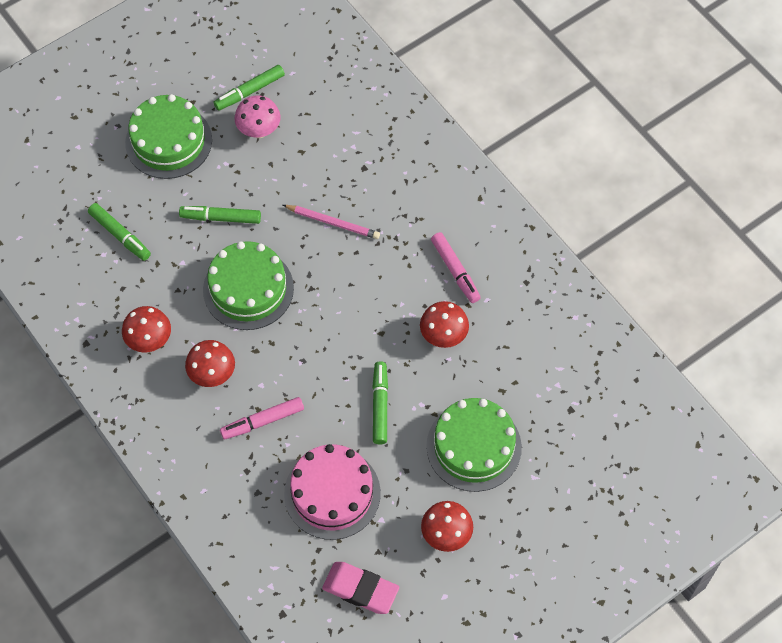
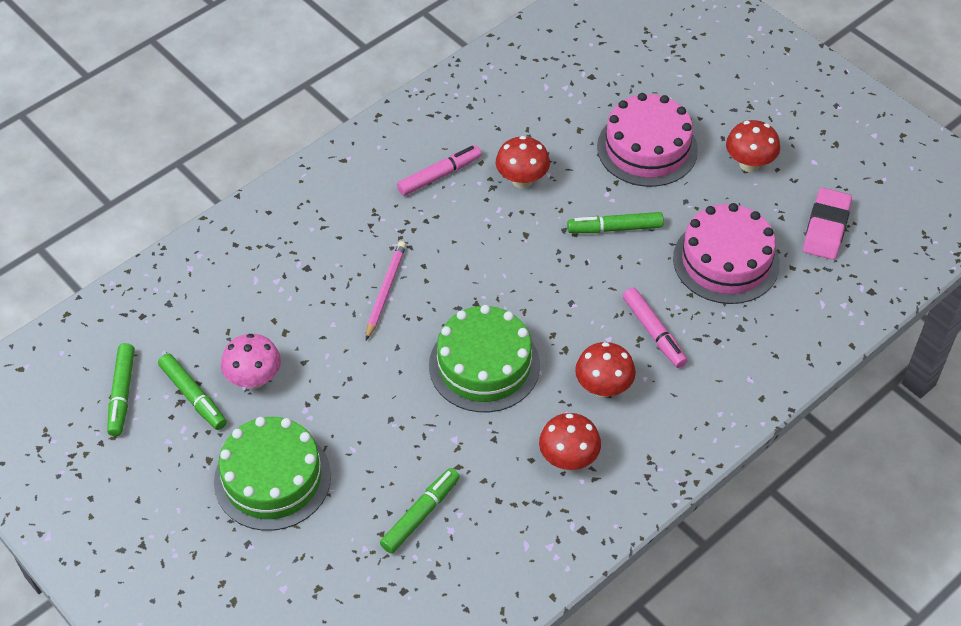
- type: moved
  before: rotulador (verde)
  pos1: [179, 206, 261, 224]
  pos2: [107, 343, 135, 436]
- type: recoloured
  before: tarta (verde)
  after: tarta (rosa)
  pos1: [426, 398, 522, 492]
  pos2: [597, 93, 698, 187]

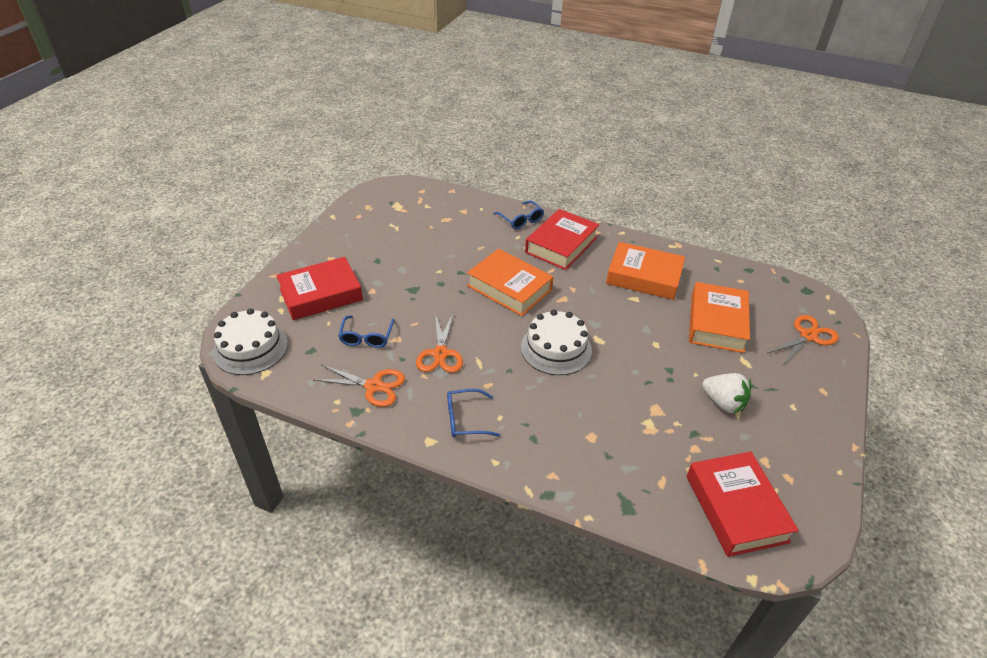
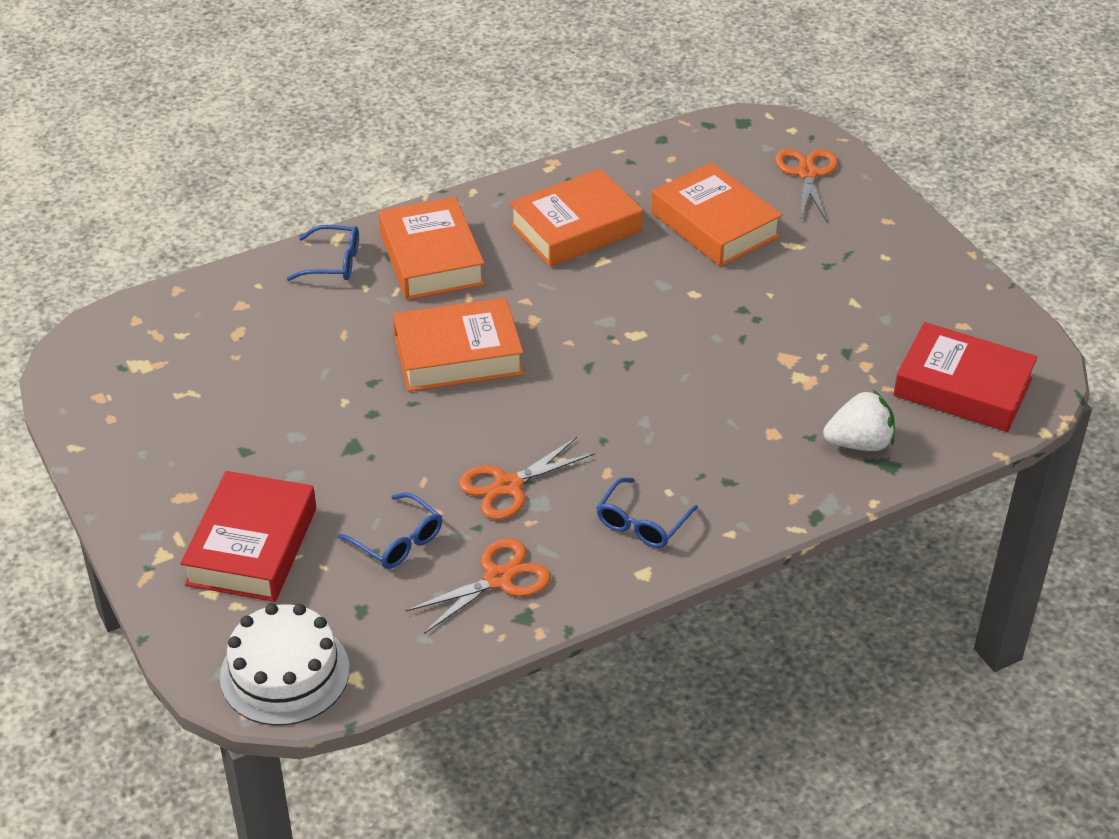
- type: recoloured
  before: libro (rojo)
  after: libro (naranja)
  pos1: [525, 209, 599, 270]
  pos2: [379, 197, 485, 300]
- type: removed
  before: tarta (blanco)
  pos1: [521, 310, 592, 375]
- type: turned
  before: tijeras (naranja)
  pos1: [416, 312, 463, 373]
  pos2: [459, 437, 595, 520]
  turn: 105
- type: moved
  before: fresa (blanco)
  pos1: [702, 373, 751, 414]
  pos2: [823, 390, 895, 451]

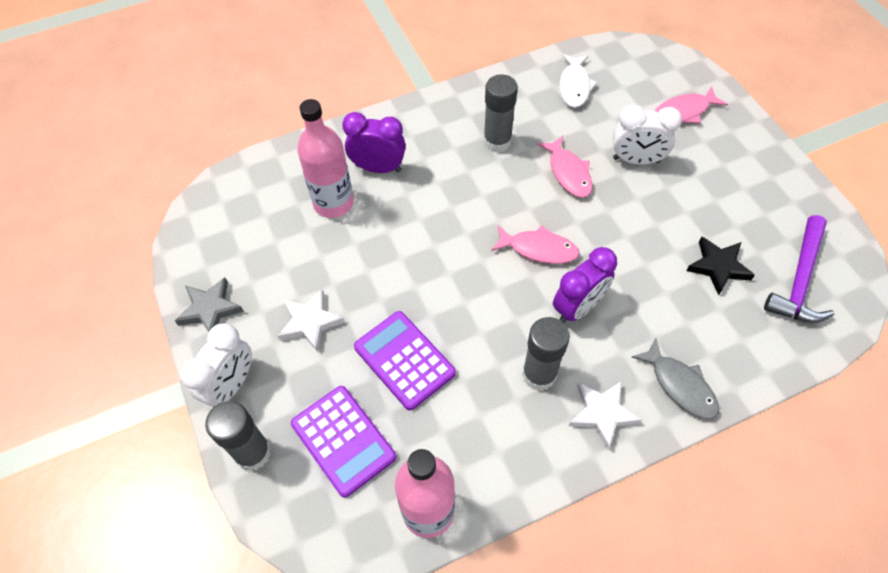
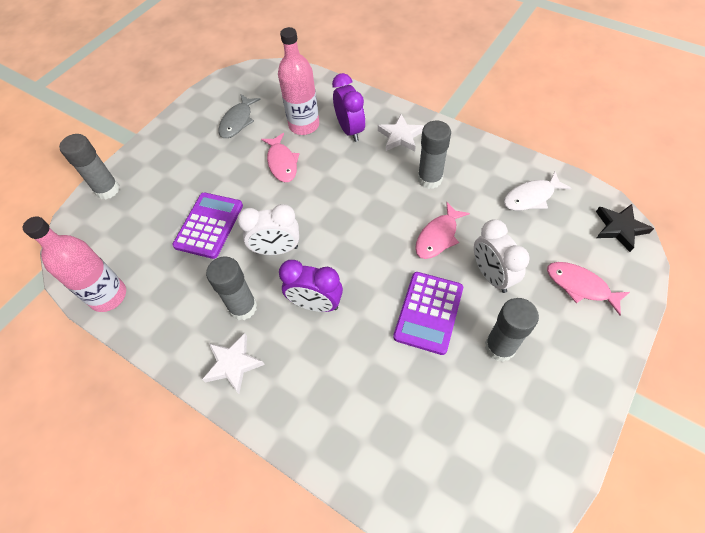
- type: removed
  before: martillo (morado)
  pos1: [764, 215, 834, 323]
- type: moved
  before: pez (rosa)
  pos1: [491, 225, 580, 264]
  pos2: [261, 133, 300, 182]
- type: moved
  before: estrella (negro)
  pos1: [686, 237, 755, 295]
  pos2: [596, 204, 654, 252]
- type: removed
  before: estrella (gris)
  pos1: [175, 277, 244, 332]
- type: moved
  before: estrella (blanco)
  pos1: [278, 289, 345, 352]
  pos2: [378, 114, 424, 151]
- type: moved
  before: despertador (blanco)
  pos1: [181, 323, 252, 407]
  pos2: [237, 204, 299, 255]
- type: moved
  before: pez (gris)
  pos1: [631, 338, 719, 419]
  pos2: [219, 94, 261, 138]
- type: moved
  before: calculadora (morado)
  pos1: [291, 386, 396, 498]
  pos2: [393, 272, 463, 355]
- type: added
  after: barra de pegamento (gris)
  pos2: [485, 298, 539, 362]

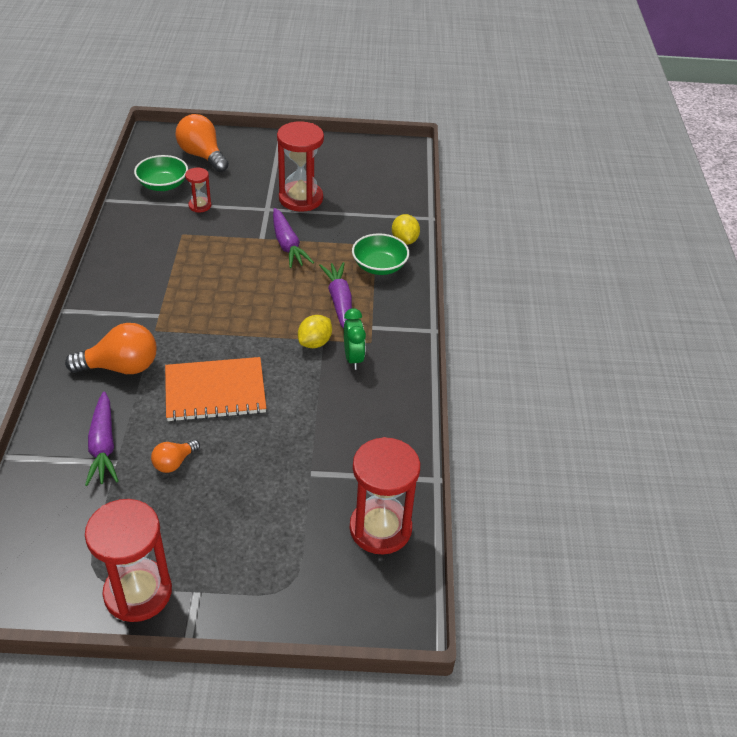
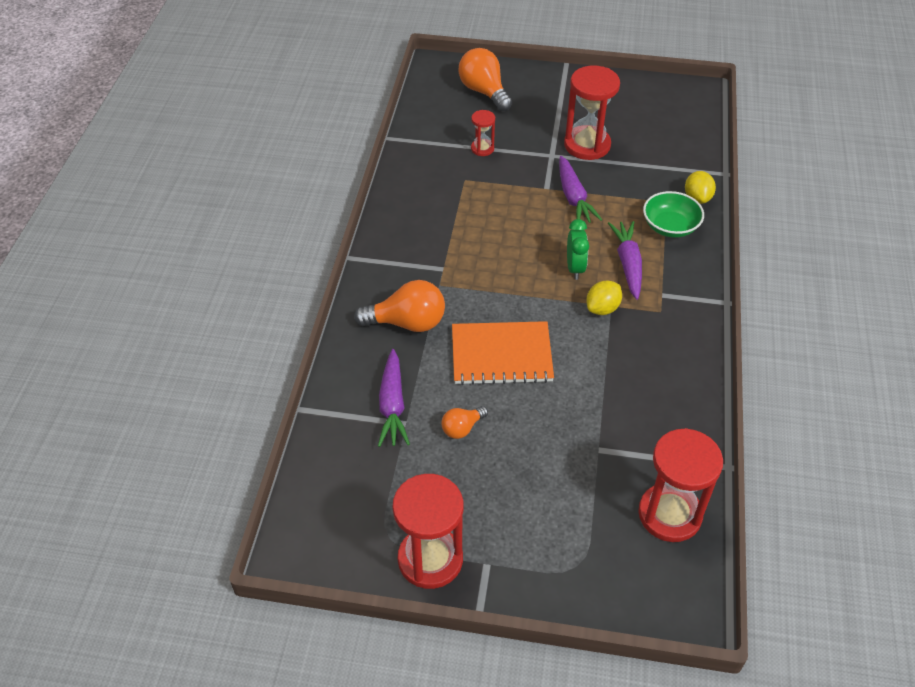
- type: removed
  before: cuenco (verde)
  pos1: [134, 155, 188, 191]
- type: moved
  before: despertador (verde)
  pos1: [344, 308, 366, 370]
  pos2: [567, 219, 589, 280]

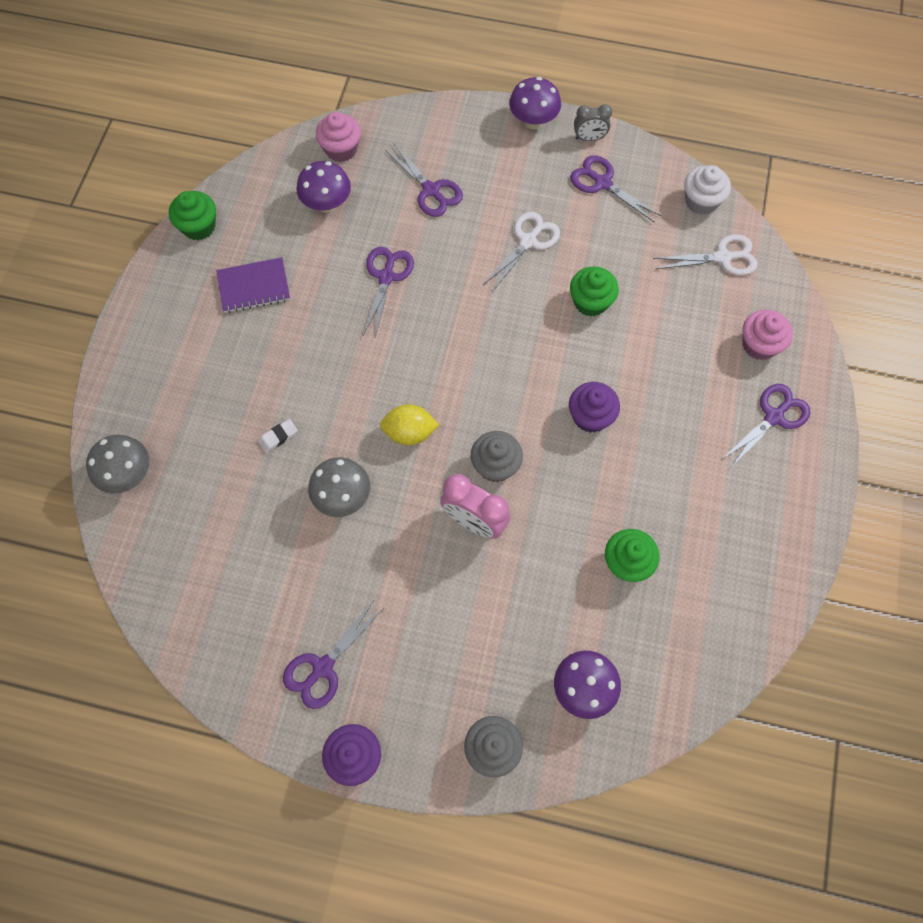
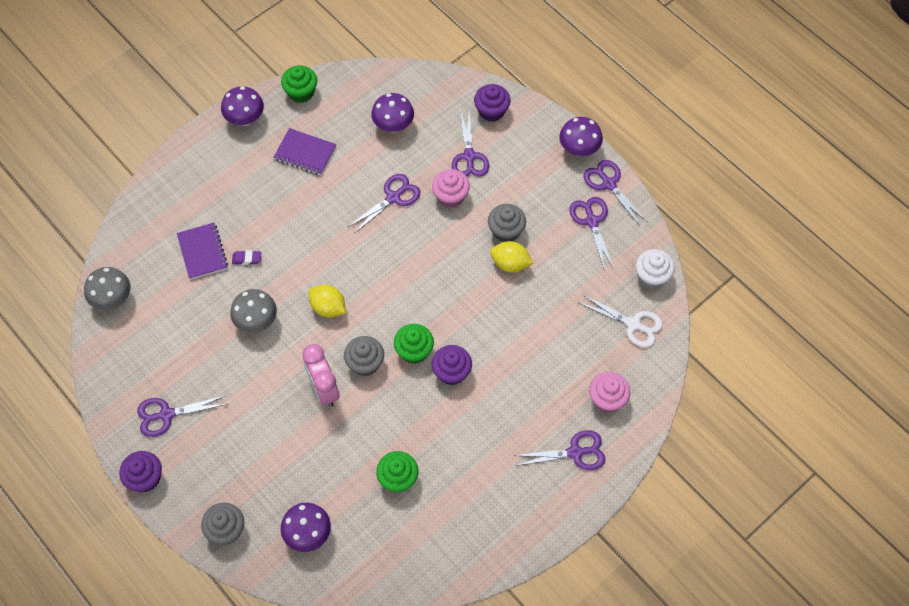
- type: replaced
  before: despertador (gris)
  after: tijeras (morado)
  pos1: [574, 104, 612, 141]
  pos2: [584, 160, 647, 226]
- type: moved
  before: magdalena (rosa)
  pos1: [316, 112, 361, 162]
  pos2: [432, 169, 470, 208]
- type: replaced
  before: tijeras (blanco)
  after: magdalena (gris)
  pos1: [482, 211, 560, 292]
  pos2: [488, 204, 526, 242]
- type: moved
  before: magdalena (verde)
  pos1: [570, 266, 619, 317]
  pos2: [394, 324, 434, 364]
- type: recoloured
  before: goma de borrar (blanco)
  after: goma de borrar (morado)
  pos1: [258, 419, 298, 453]
  pos2: [232, 251, 261, 265]
- type: moved
  before: seta (gris)
  pos1: [86, 435, 149, 494]
  pos2: [84, 267, 131, 310]
- type: added
  after: magdalena (morado)
  pos2: [474, 84, 511, 122]
- type: added
  after: seta (morado)
  pos2: [221, 86, 264, 126]
- type: added
  after: cuaderno (morado)
  pos2: [177, 223, 228, 280]
- type: added
  after: limón (amarillo)
  pos2: [490, 241, 533, 272]

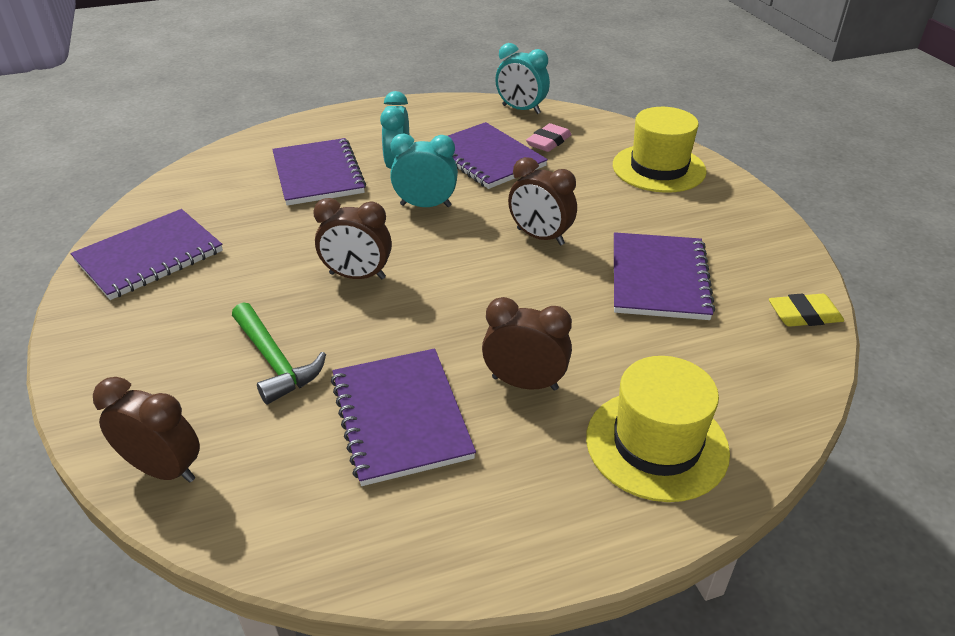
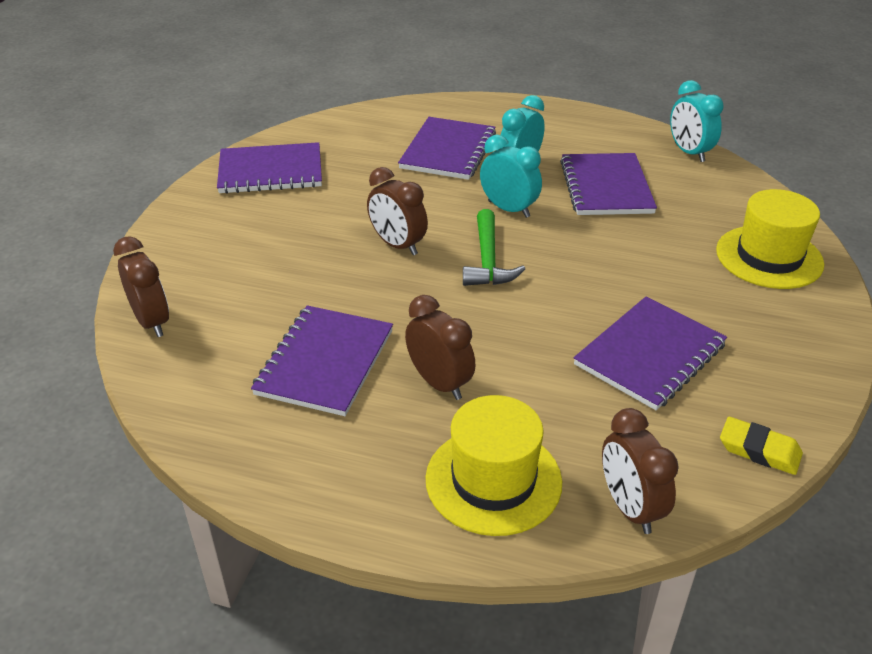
- type: removed
  before: goma de borrar (rosa)
  pos1: [526, 123, 572, 152]
- type: moved
  before: despertador (marrón)
  pos1: [508, 157, 577, 245]
  pos2: [602, 408, 679, 534]
- type: moved
  before: martillo (verde)
  pos1: [232, 302, 326, 404]
  pos2: [463, 209, 525, 286]

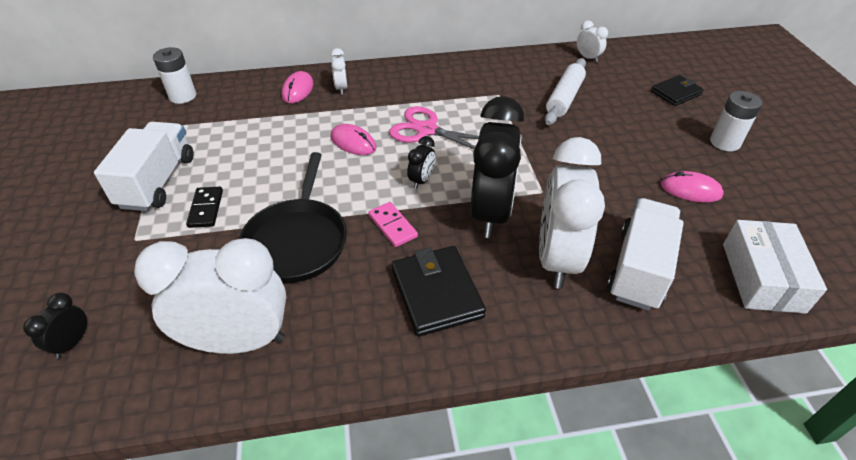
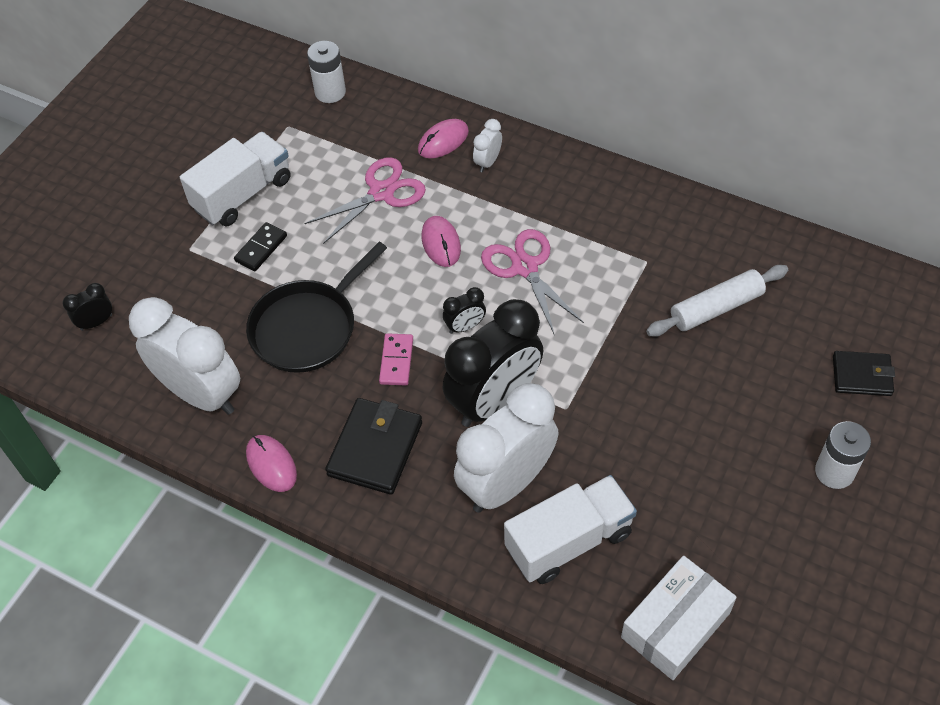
- type: removed
  before: despertador (blanco)
  pos1: [577, 21, 608, 62]
- type: moved
  before: ratón (rosa)
  pos1: [661, 171, 724, 203]
  pos2: [246, 435, 297, 492]
- type: added
  after: tijeras (rosa)
  pos2: [304, 157, 426, 244]

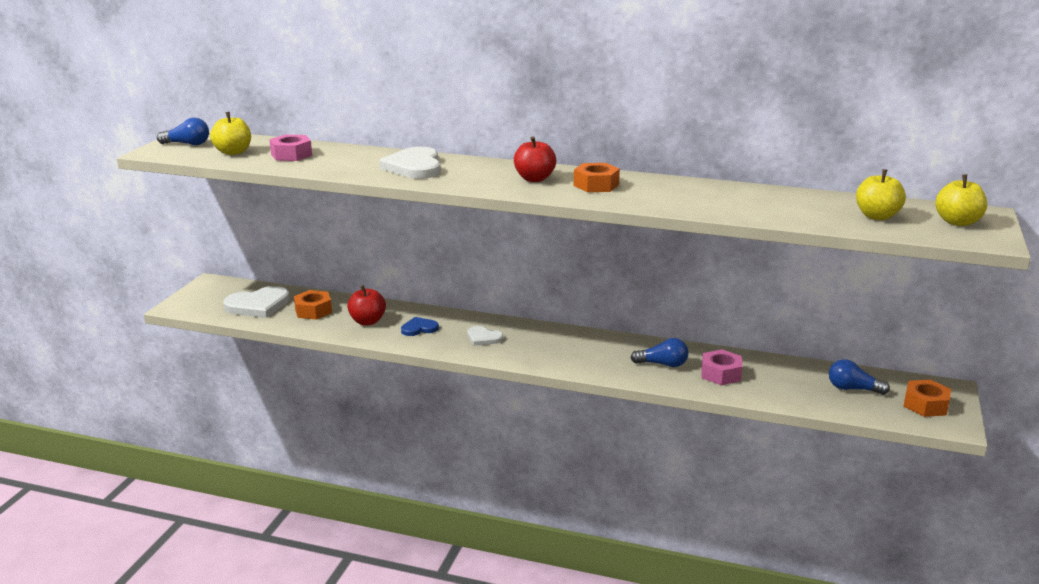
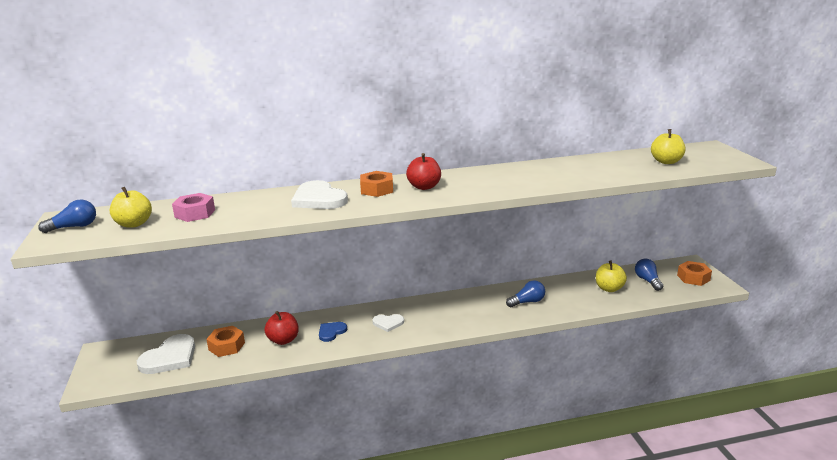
- type: moved
  before: tuerca (naranja)
  pos1: [574, 163, 620, 192]
  pos2: [360, 171, 393, 197]
- type: moved
  before: manzana (amarillo)
  pos1: [935, 174, 987, 226]
  pos2: [596, 261, 627, 292]
- type: removed
  before: tuerca (rosa)
  pos1: [702, 349, 742, 385]
- type: turned
  before: bombilla (azul)
  pos1: [829, 359, 890, 395]
  pos2: [635, 259, 663, 291]
  turn: 90

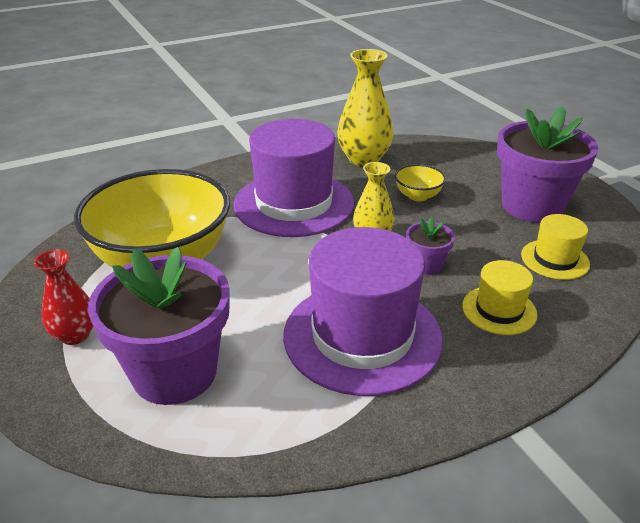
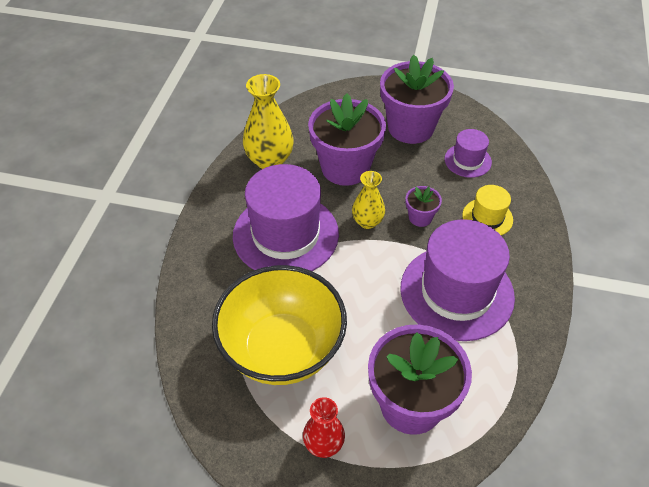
- type: replaced
  before: cuenco (amarillo)
  after: maceta (morado)
  pos1: [395, 164, 446, 201]
  pos2: [308, 93, 386, 186]
- type: recoloured
  before: sombrero (amarillo)
  after: sombrero (morado)
  pos1: [521, 214, 590, 280]
  pos2: [445, 129, 492, 178]

